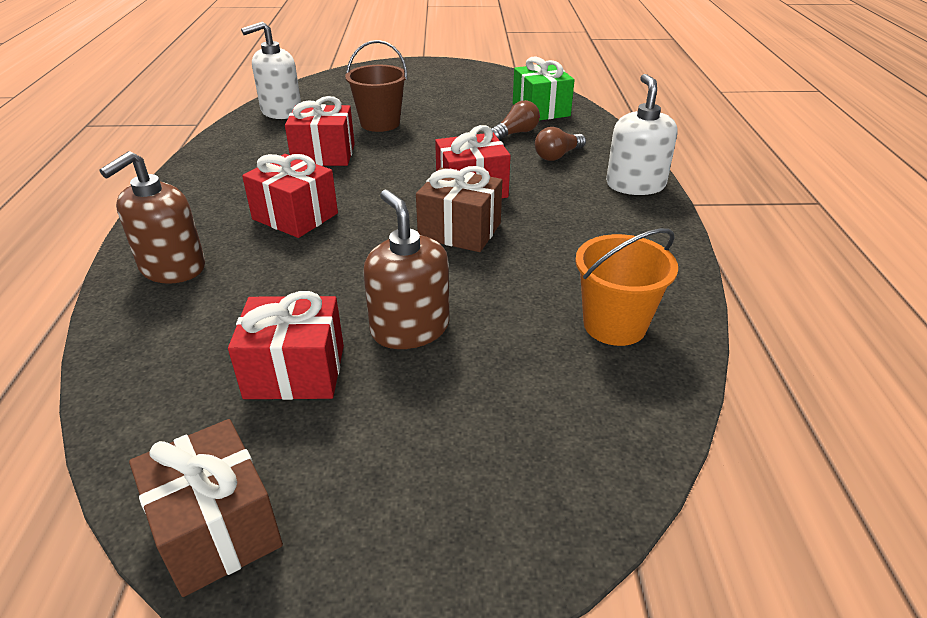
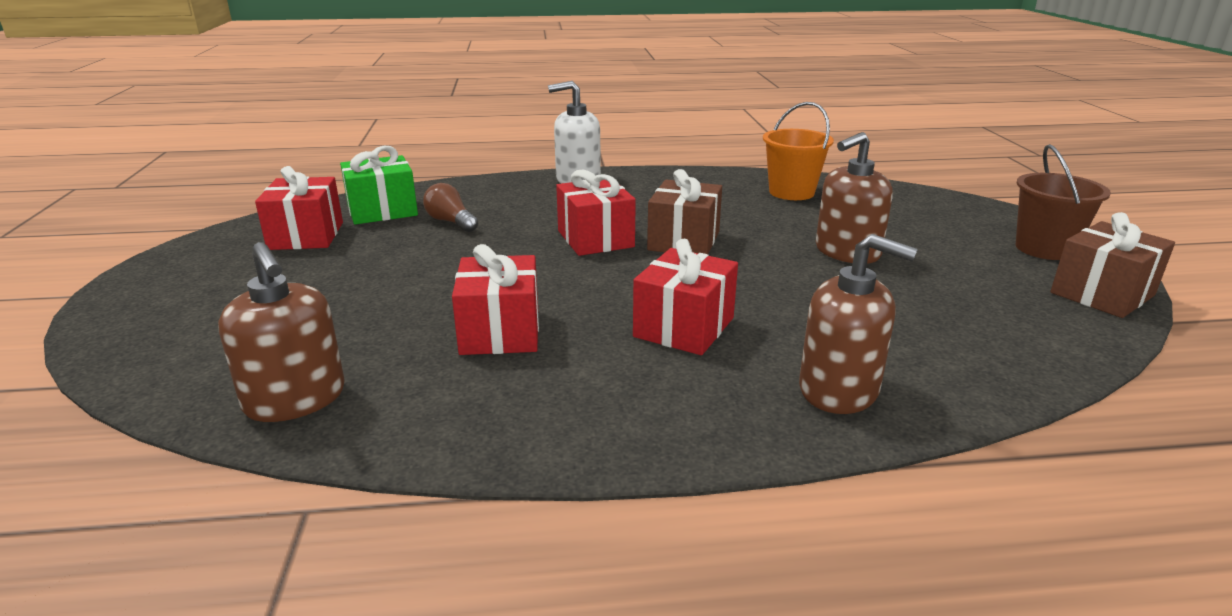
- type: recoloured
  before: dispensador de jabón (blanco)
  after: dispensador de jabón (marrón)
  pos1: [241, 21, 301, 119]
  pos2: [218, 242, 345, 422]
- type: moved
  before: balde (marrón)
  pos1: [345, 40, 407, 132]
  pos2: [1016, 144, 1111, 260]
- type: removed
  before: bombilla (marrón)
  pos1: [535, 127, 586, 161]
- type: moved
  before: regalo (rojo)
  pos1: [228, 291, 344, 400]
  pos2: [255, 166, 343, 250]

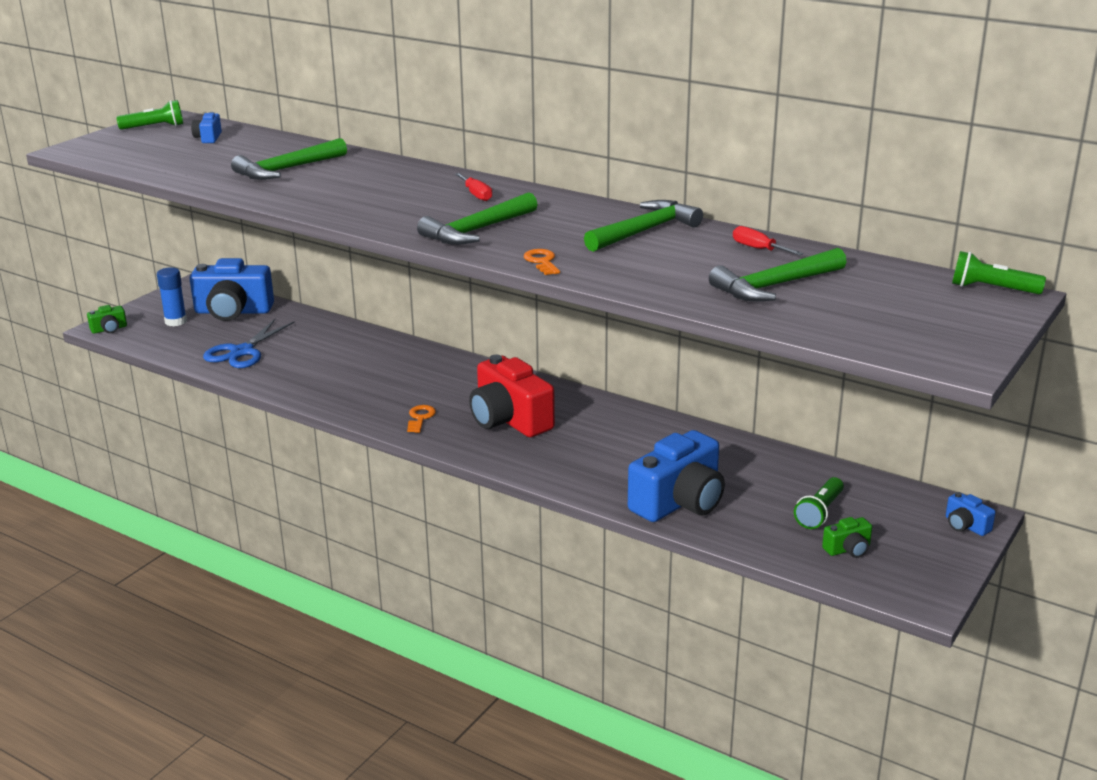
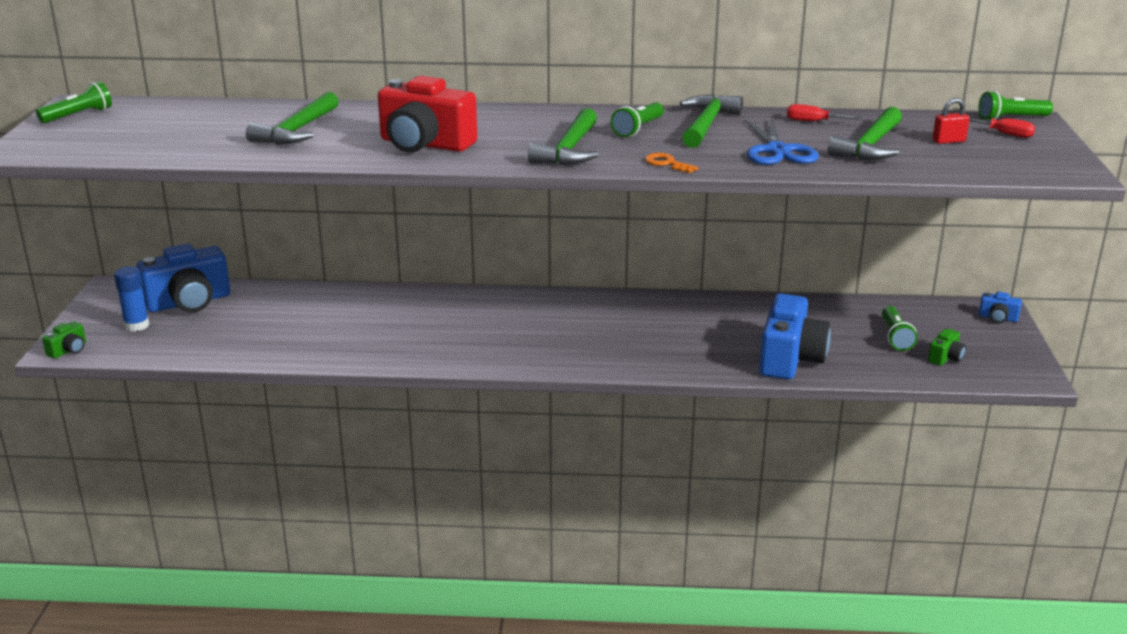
- type: removed
  before: cámara (azul)
  pos1: [191, 112, 222, 143]
- type: moved
  before: destornillador (rojo)
  pos1: [455, 173, 492, 201]
  pos2: [969, 118, 1035, 138]
- type: moved
  before: tijeras (azul)
  pos1: [203, 319, 295, 368]
  pos2: [744, 117, 819, 165]
- type: moved
  before: cámara (rojo)
  pos1: [469, 354, 555, 437]
  pos2: [378, 76, 477, 153]
- type: removed
  before: llave (naranja)
  pos1: [407, 405, 436, 433]
- type: added
  after: candado (rojo)
  pos2: [932, 98, 970, 144]
- type: added
  after: lámpara de mano (verde)
  pos2: [611, 102, 664, 137]

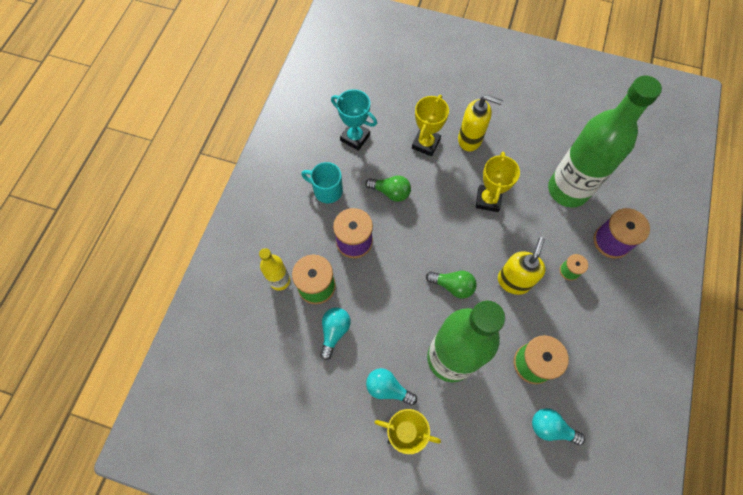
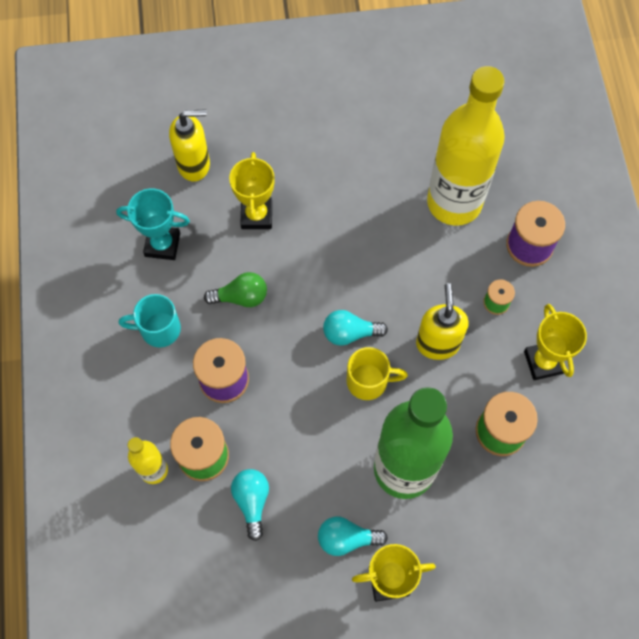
- type: recoloured
  before: botella (verde)
  after: botella (amarillo)
  pos1: [548, 75, 662, 208]
  pos2: [427, 66, 505, 226]
- type: moved
  before: dispensador de jabón (amarillo)
  pos1: [458, 95, 503, 152]
  pos2: [169, 109, 210, 182]
- type: moved
  before: trofeo (amarillo)
  pos1: [476, 151, 520, 212]
  pos2: [524, 304, 587, 380]
- type: replaced
  before: bombilla (verde)
  after: taza (amarillo)
  pos1: [426, 271, 477, 299]
  pos2: [347, 347, 408, 400]
- type: moved
  before: bombilla (turquesa)
  pos1: [532, 408, 585, 445]
  pos2: [323, 310, 388, 346]

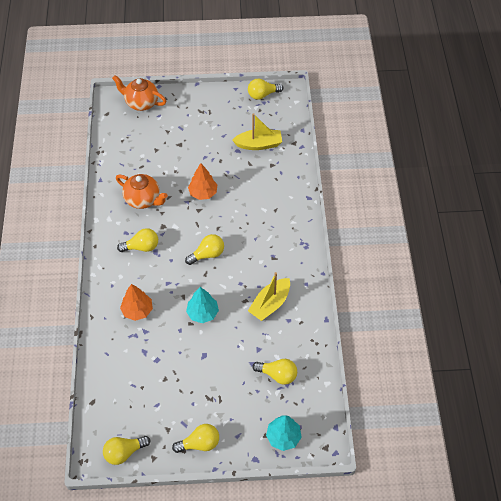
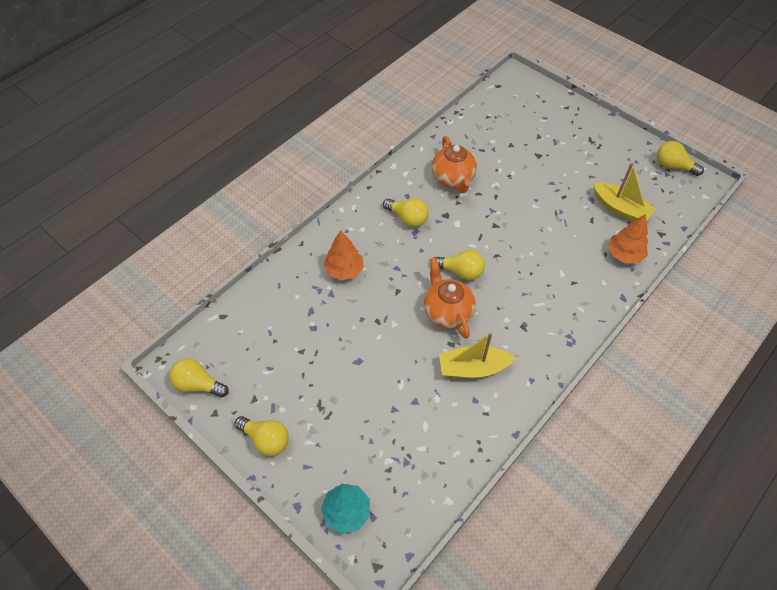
- type: moved
  before: tetera (naranja)
  pos1: [112, 75, 166, 111]
  pos2: [423, 257, 476, 339]
- type: moved
  before: árbol (naranja)
  pos1: [188, 163, 217, 200]
  pos2: [608, 214, 648, 264]
- type: removed
  before: árbol (turquesa)
  pos1: [186, 287, 219, 323]
- type: removed
  before: bombilla (amarillo)
  pos1: [253, 359, 297, 385]

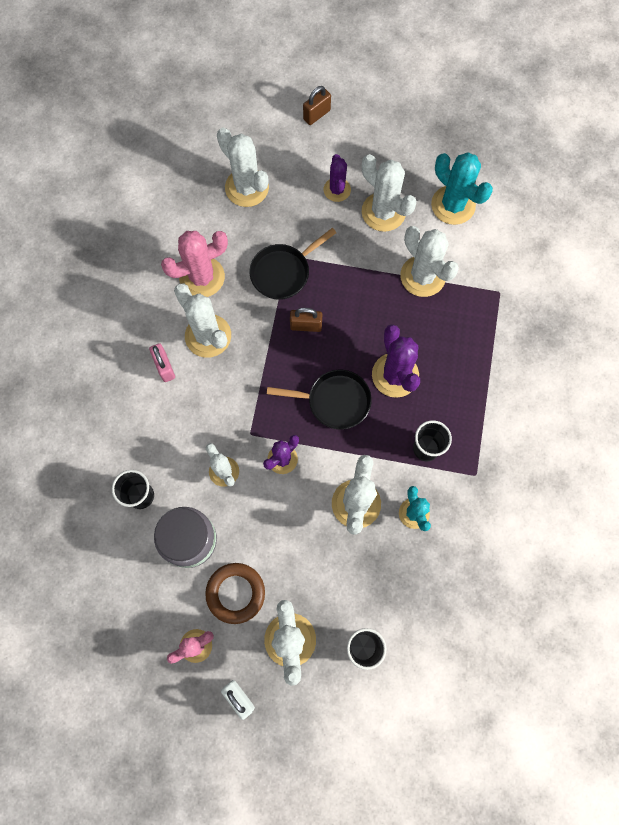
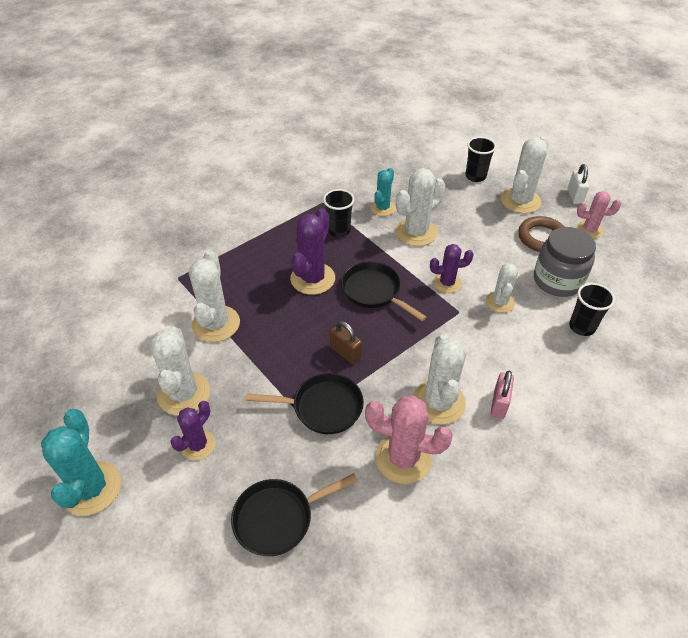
- type: removed
  before: candado (marrón)
  pos1: [303, 86, 331, 125]
- type: replaced
  before: cactus (blanco)
  after: sartén (negro)
  pos1: [217, 128, 269, 207]
  pos2: [231, 473, 357, 556]
- type: moved
  before: cactus (turquesa)
  pos1: [431, 152, 493, 225]
  pos2: [41, 409, 121, 516]

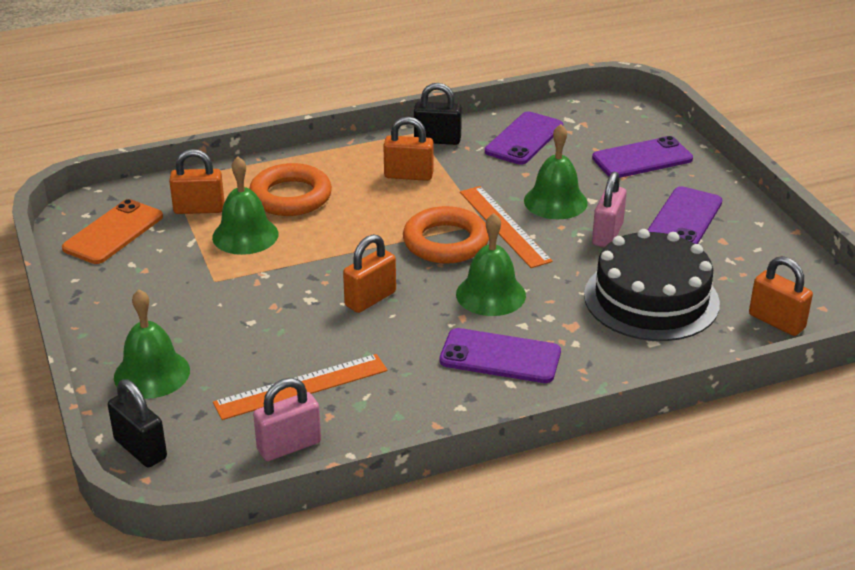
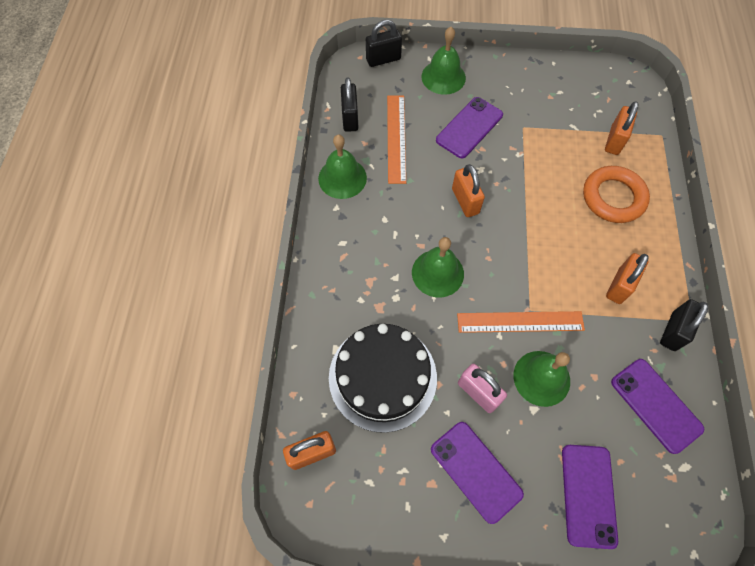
- type: moved
  before: campana (verde)
  pos1: [212, 157, 278, 255]
  pos2: [318, 134, 367, 199]
- type: removed
  before: móvil (naranja)
  pos1: [62, 199, 163, 264]
- type: removed
  before: anillo (naranja)
  pos1: [403, 206, 489, 264]
- type: moved
  before: móvil (morado)
  pos1: [440, 328, 561, 383]
  pos2: [436, 97, 503, 158]
- type: recoloured
  before: candado (rosa)
  after: candado (negro)
  pos1: [253, 378, 321, 461]
  pos2: [341, 78, 358, 132]

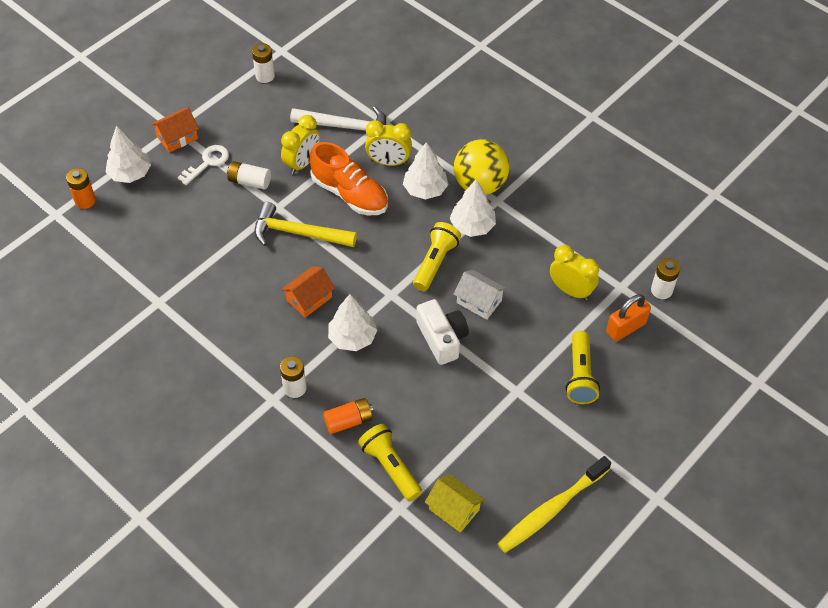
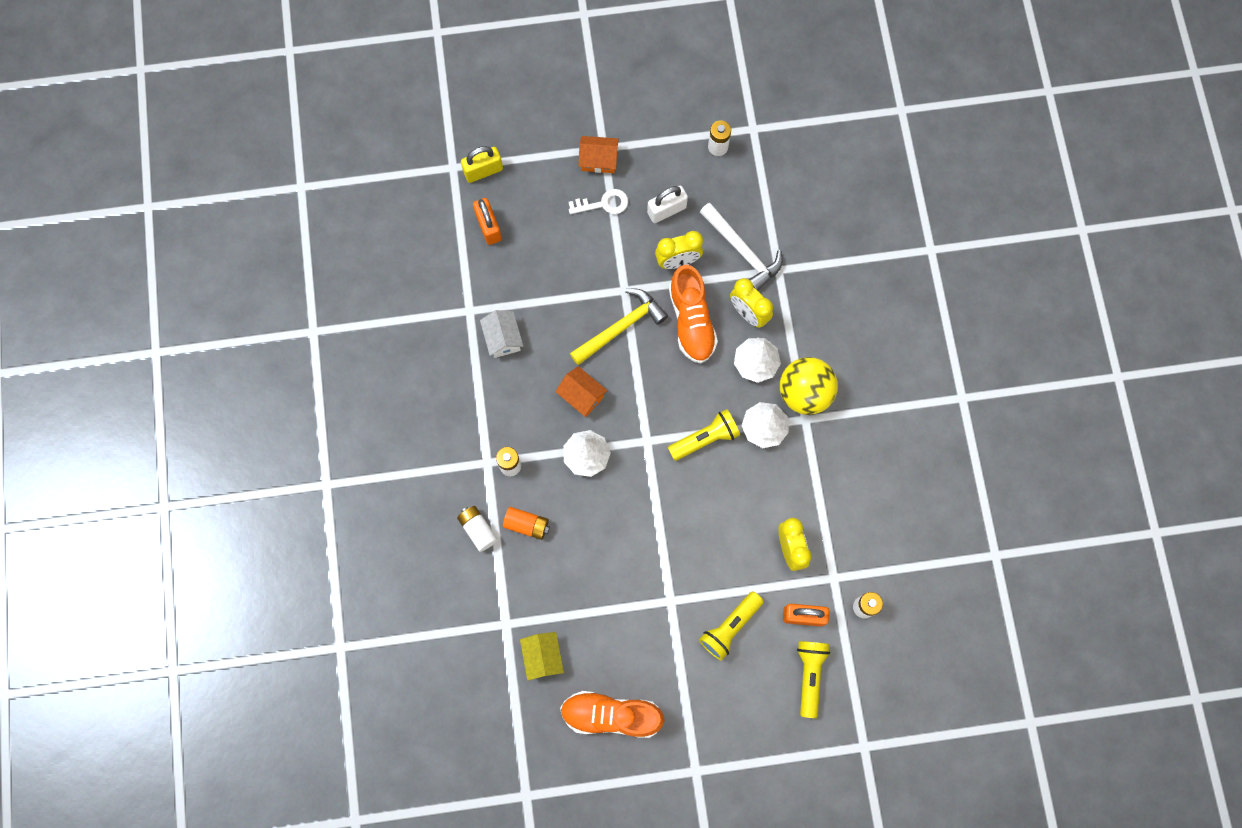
- type: removed
  before: árbol (blanco)
  pos1: [106, 126, 151, 183]
- type: moved
  before: pila (blanco)
  pos1: [227, 161, 271, 189]
  pos2: [457, 506, 498, 552]
- type: replaced
  before: pila (naranja)
  after: candado (amarillo)
  pos1: [66, 168, 96, 209]
  pos2: [461, 146, 503, 183]
- type: turned
  before: martillo (amarillo)
  pos1: [254, 202, 357, 247]
  pos2: [570, 289, 668, 365]
  turn: 90
- type: turned
  before: casa (naranja)
  pos1: [281, 267, 335, 318]
  pos2: [555, 366, 608, 417]
  turn: 45
- type: moved
  before: casa (blanco)
  pos1: [454, 270, 507, 320]
  pos2: [480, 310, 523, 358]
- type: removed
  before: cámara (blanco)
  pos1: [416, 299, 469, 365]
- type: moved
  before: lámpara de mano (amarillo)
  pos1: [358, 424, 422, 501]
  pos2: [797, 641, 830, 718]
- type: replaced
  before: cepillo de dientes (amarillo)
  after: zapato (naranja)
  pos1: [498, 456, 611, 553]
  pos2: [560, 691, 665, 738]
- type: added
  after: candado (blanco)
  pos2: [647, 186, 688, 223]
- type: added
  after: candado (naranja)
  pos2: [473, 198, 502, 245]

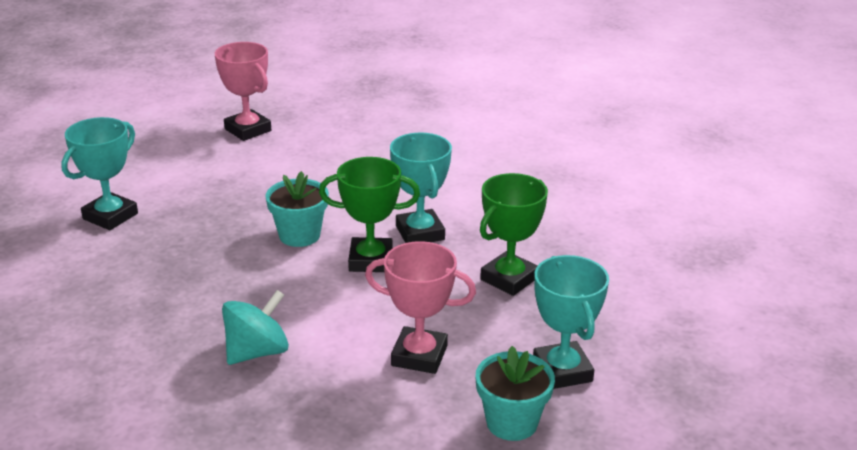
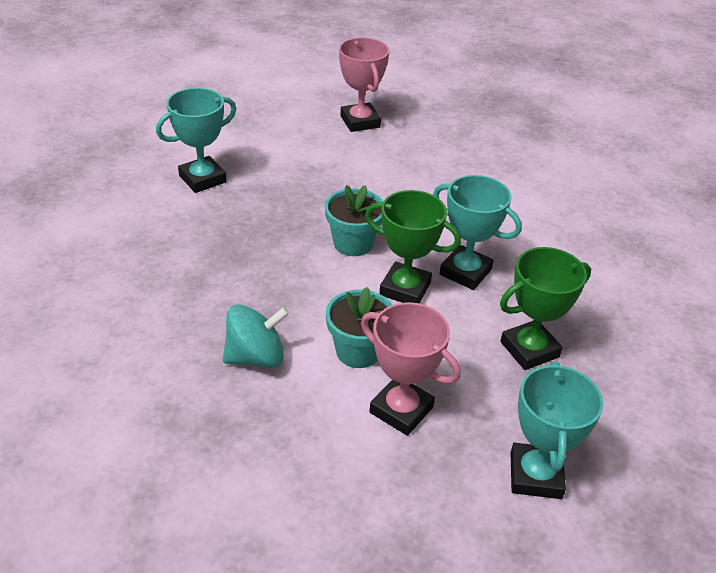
- type: turned
  before: trofeo (turquesa)
  pos1: [390, 133, 452, 243]
  pos2: [433, 175, 522, 290]
  turn: -60
- type: moved
  before: maceta (turquesa)
  pos1: [475, 346, 555, 441]
  pos2: [326, 287, 393, 368]

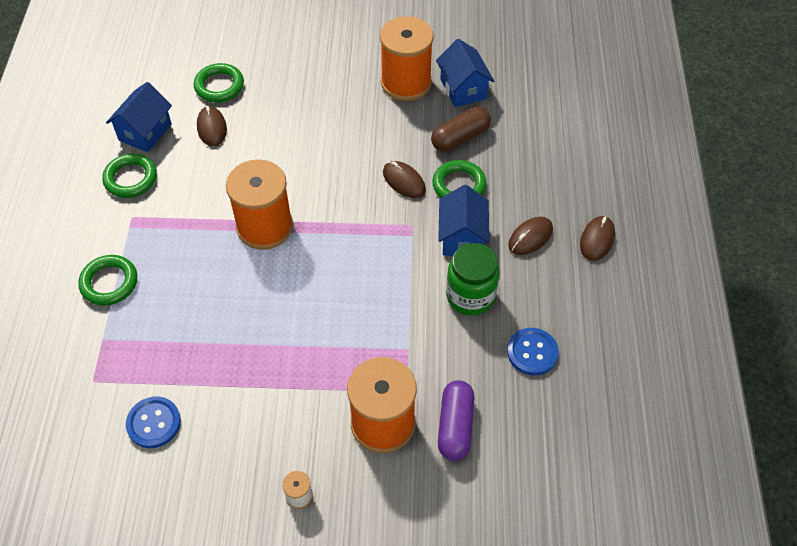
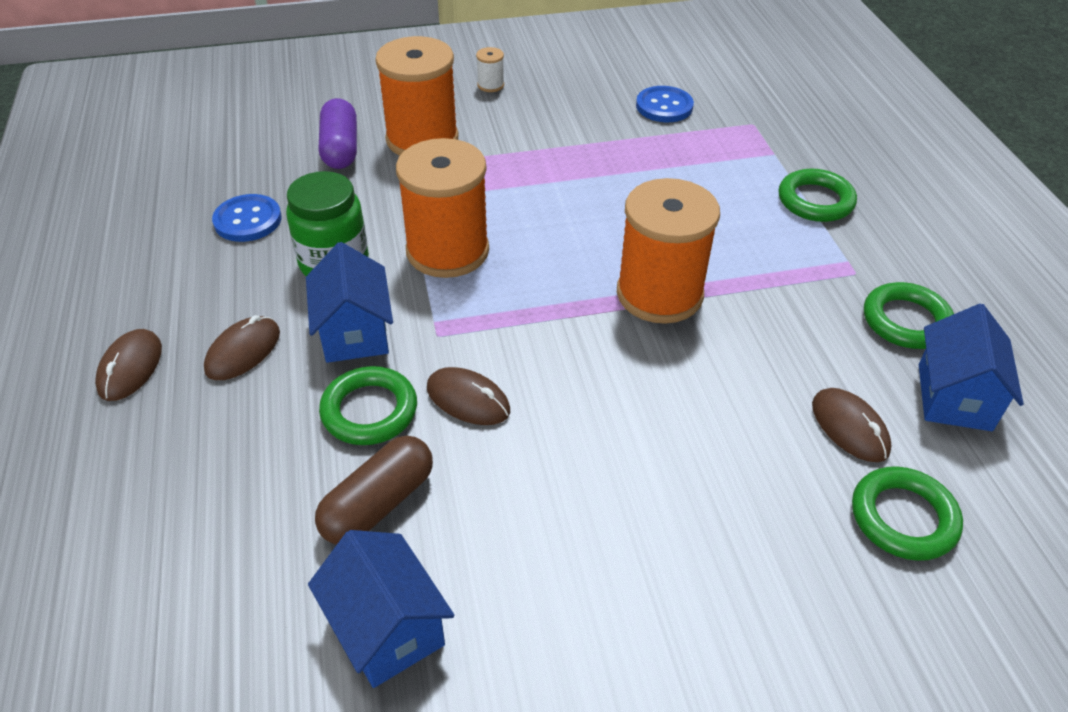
- type: moved
  before: carrete (naranja)
  pos1: [380, 16, 434, 101]
  pos2: [396, 138, 489, 278]

